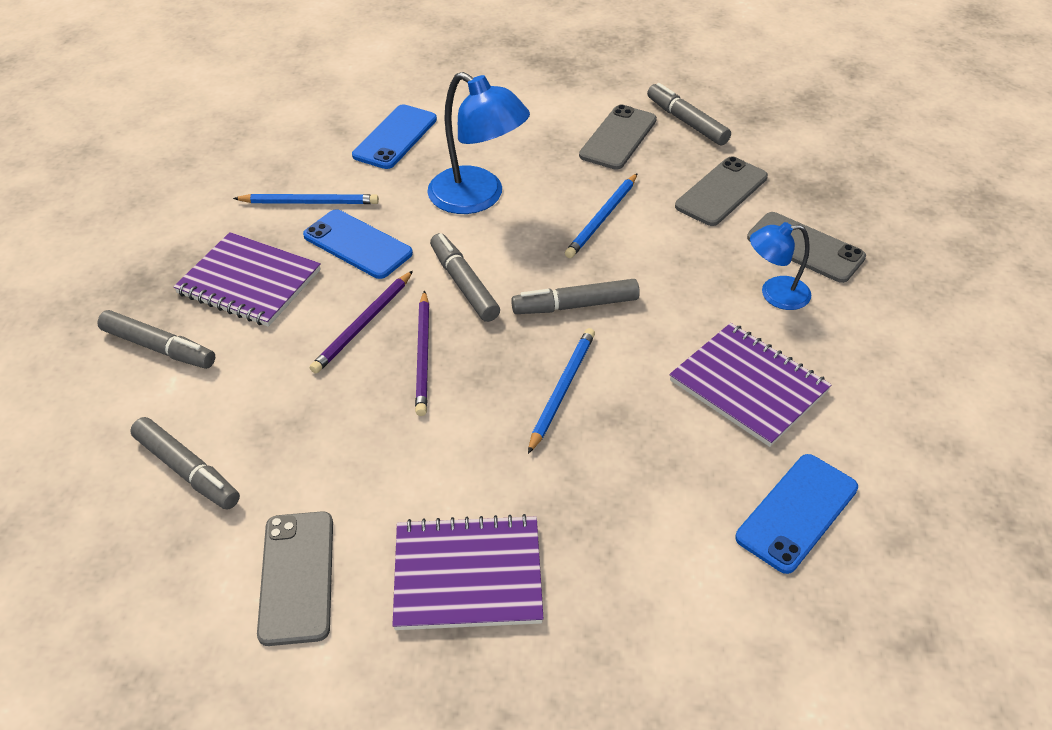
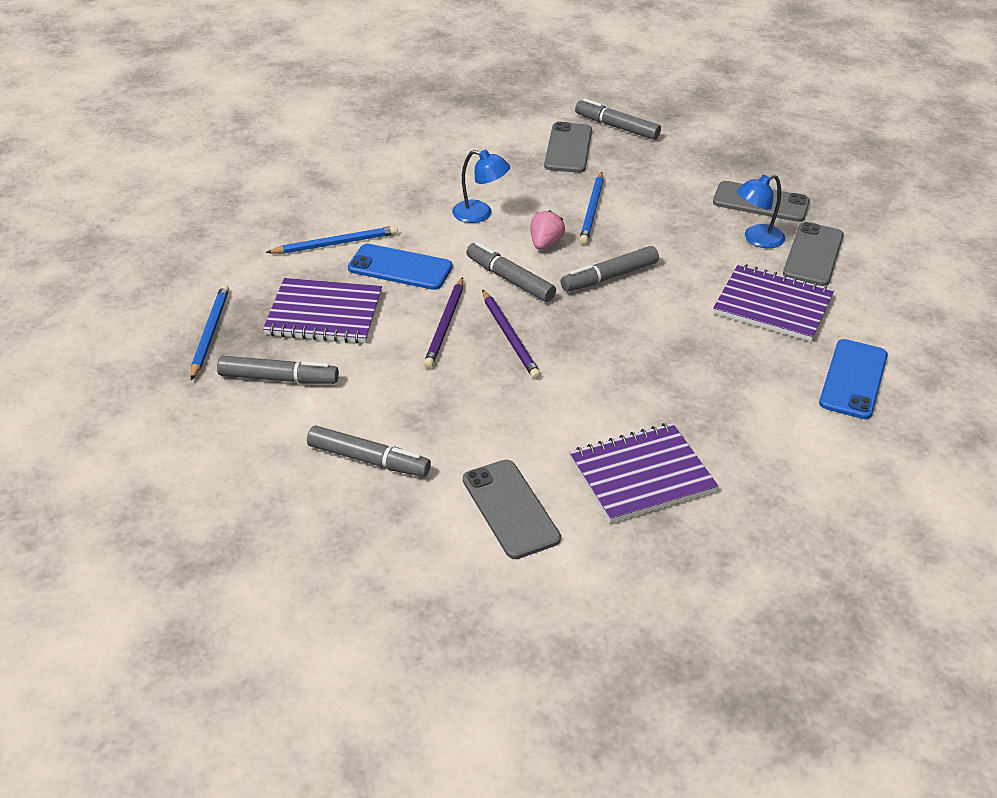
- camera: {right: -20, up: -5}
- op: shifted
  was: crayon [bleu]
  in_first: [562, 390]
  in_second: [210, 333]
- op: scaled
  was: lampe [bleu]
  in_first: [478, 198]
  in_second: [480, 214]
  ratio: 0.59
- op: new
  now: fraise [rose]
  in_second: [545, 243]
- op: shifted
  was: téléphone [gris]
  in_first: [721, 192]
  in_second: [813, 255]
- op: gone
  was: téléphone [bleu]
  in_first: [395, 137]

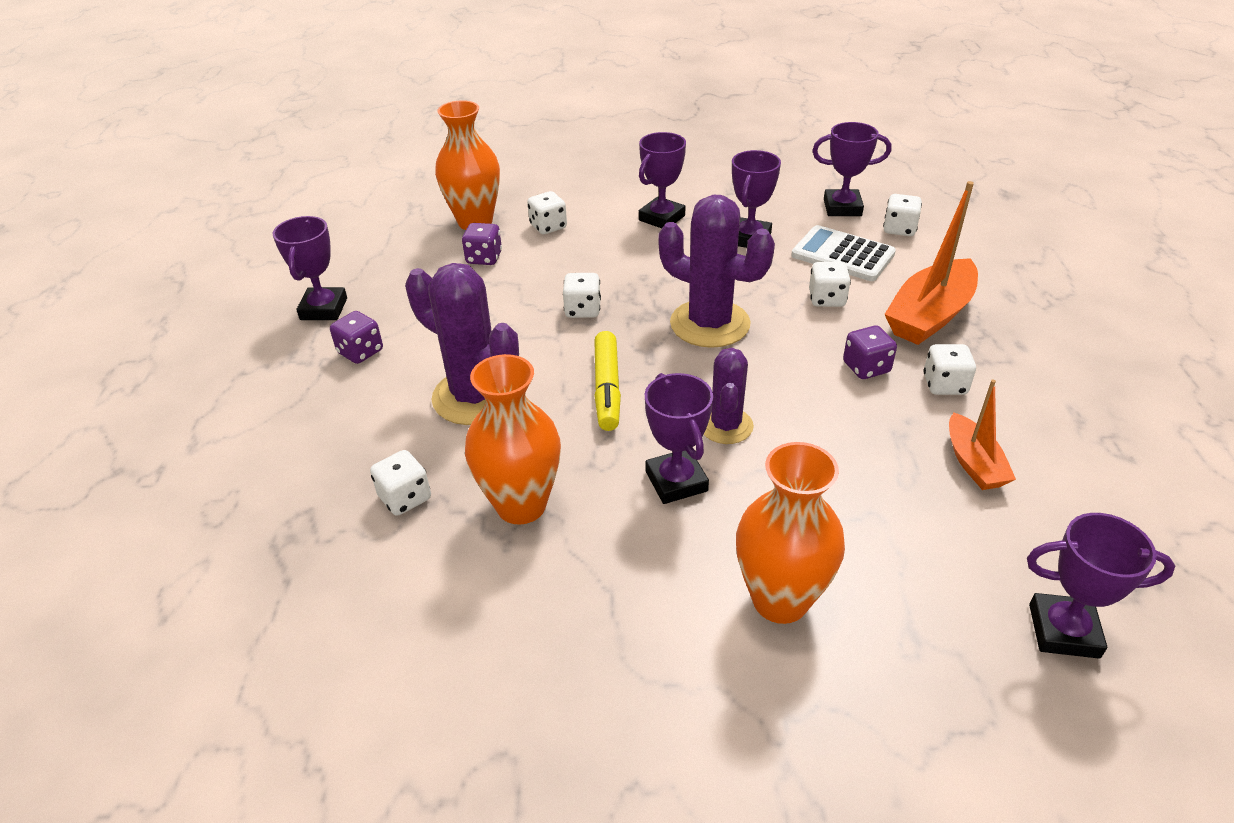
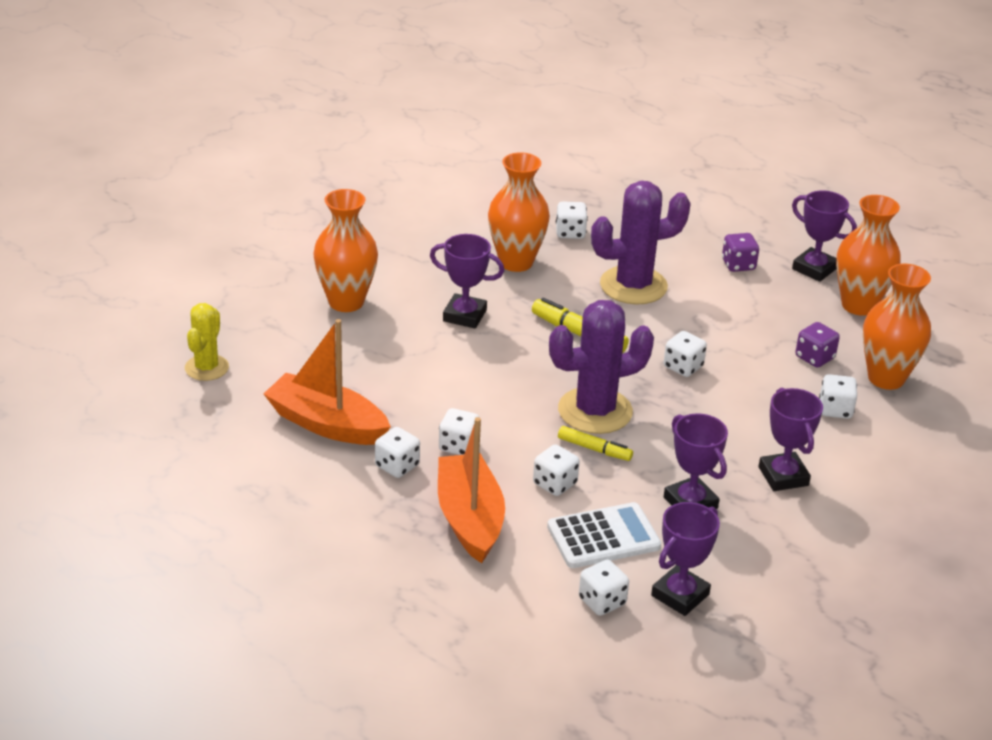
- camera: {right: 125, up: -5}
- op: swapped
  was: trophée [violet]
  now: cactus [jaune]
  in_first: [1063, 631]
  in_second: [206, 368]
- op: scaled
  was: bateau [orange]
  in_first: [973, 463]
  in_second: [327, 424]
  ratio: 1.71
- op: repainted
  was: dé [violet]
  now: dé [blanc]
  in_first: [866, 367]
  in_second: [458, 446]
- op: new
  now: feutre [jaune]
  in_second: [594, 449]
- op: new
  now: vase [orange]
  in_second: [858, 305]
- op: gone
  was: cactus [violet]
  in_first: [726, 426]

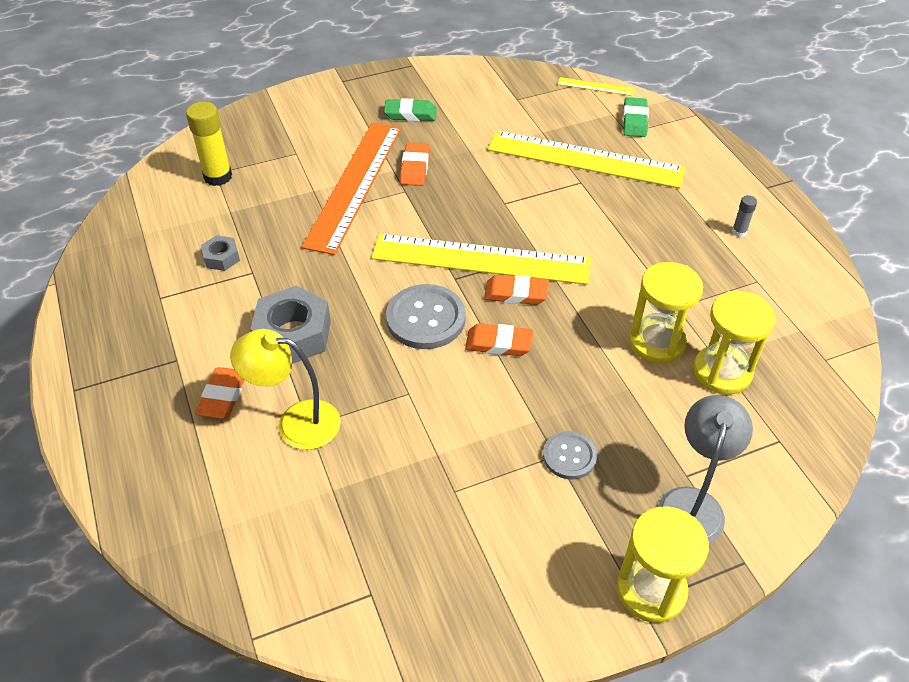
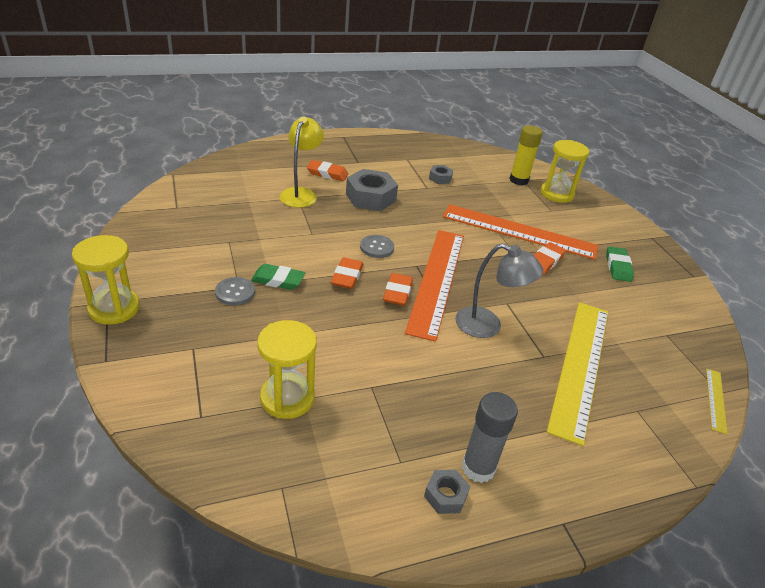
- camera: {right: 90, up: -10}
- op: shifted
  was: gomme [vert]
  in_first: [634, 121]
  in_second: [278, 280]
- op: scaled
  was: bouton [gris]
  in_first: [425, 318]
  in_second: [377, 247]
  ratio: 0.6
- op: repainted
  was: règle [jaune]
  now: règle [orange]
  in_first: [481, 259]
  in_second: [437, 280]
- op: new
  now: écrou [gris]
  in_second: [445, 495]
- op: shifted
  was: lampe [gris]
  in_first: [692, 503]
  in_second: [488, 326]
- op: scaled
  was: bâton de colle [gris]
  in_first: [739, 232]
  in_second: [478, 468]
  ratio: 2.02
- op: rotated
  was: gomme [orange]
  in_first: [415, 167]
  in_second: [545, 261]
  clockwise: -60
- op: shifted
  was: sablier [jaune]
  in_first: [656, 342]
  in_second: [556, 194]

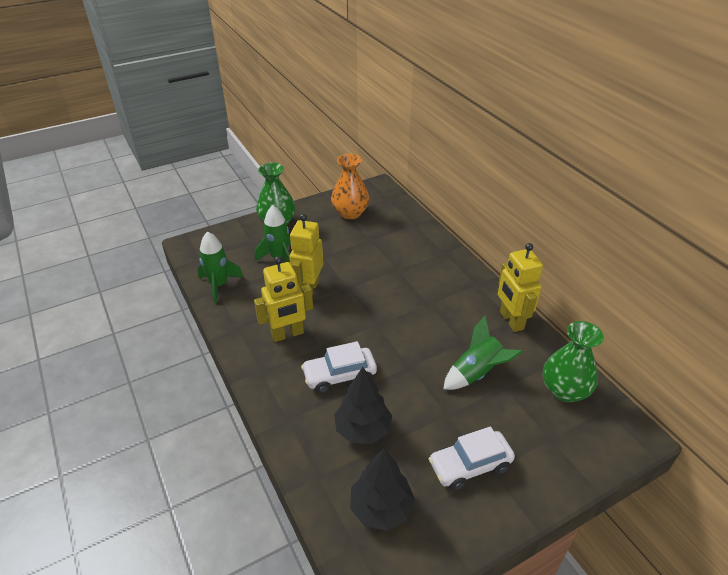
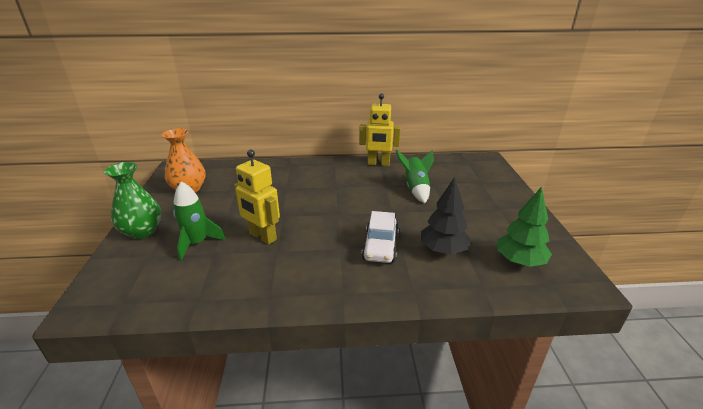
- camera: {right: -65, up: -10}
- op: repainted
  was: arbre [noir]
  now: arbre [vert]
  in_first: [381, 508]
  in_second: [519, 261]
- op: gone
  was: fusée [vert]
  in_first: [219, 285]
- op: gone
  was: robot [jaune]
  in_first: [287, 334]
- op: gone
  was: voiture [blanc]
  in_first: [470, 466]
- op: gone
  was: vase [vert]
  in_first: [564, 390]

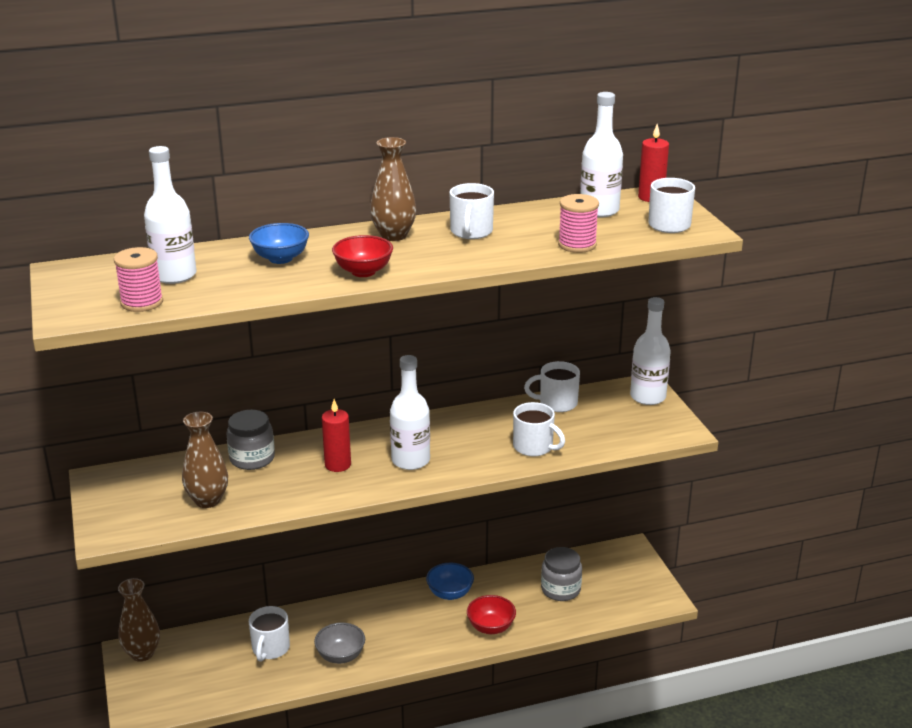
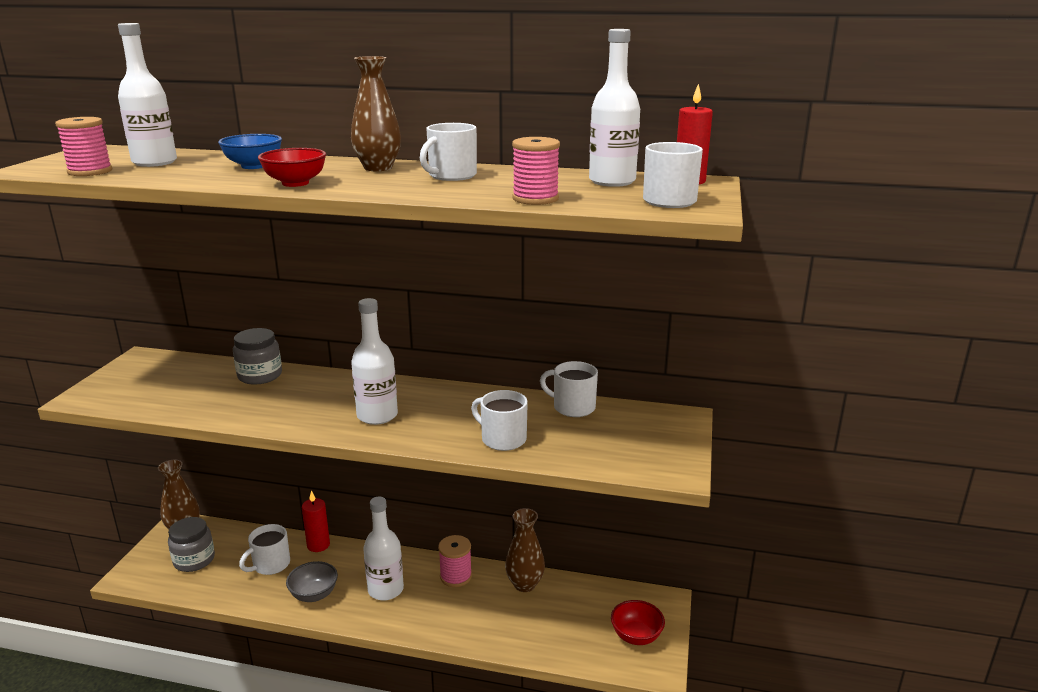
- camera: {right: 30, up: -5}
- op: shifted
  was: bocal [gris]
  in_first: [560, 589]
  in_second: [194, 560]
- op: shifted
  was: bougie [rouge]
  in_first: [338, 465]
  in_second: [318, 545]
- op: shifted
  was: bouteille [blanc]
  in_first: [648, 397]
  in_second: [385, 590]
- op: swapped
  was: bol [bleu]
  now: bobine [rose]
  in_first: [450, 593]
  in_second: [456, 576]
- op: rotated
  was: tasse [blanc]
  in_first: [534, 447]
  in_second: [502, 439]
  clockwise: 150
- op: shifted
  was: vase [marron]
  in_first: [208, 500]
  in_second: [525, 584]
- op: shifted
  was: bol [rouge]
  in_first: [491, 627]
  in_second: [636, 636]

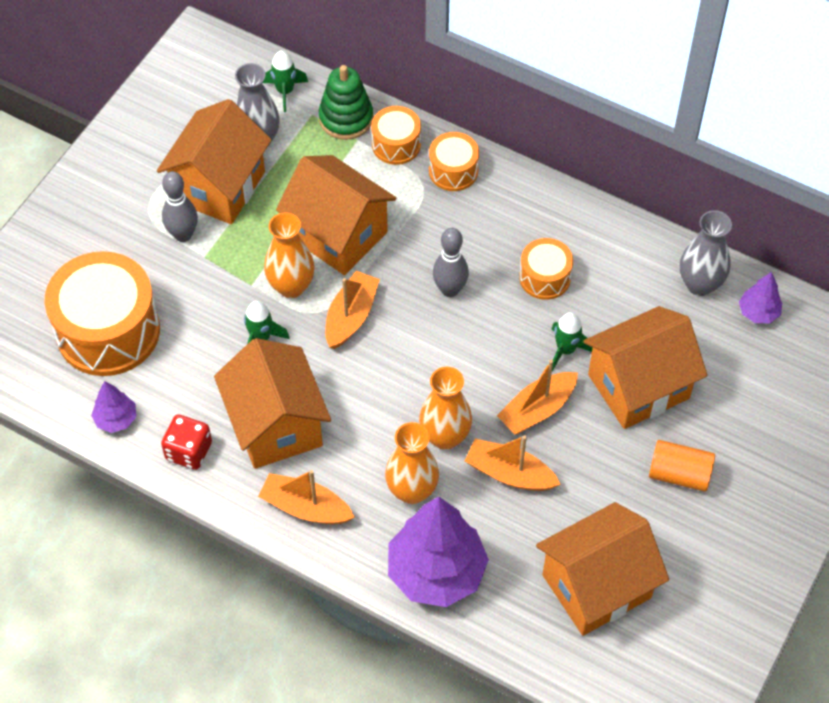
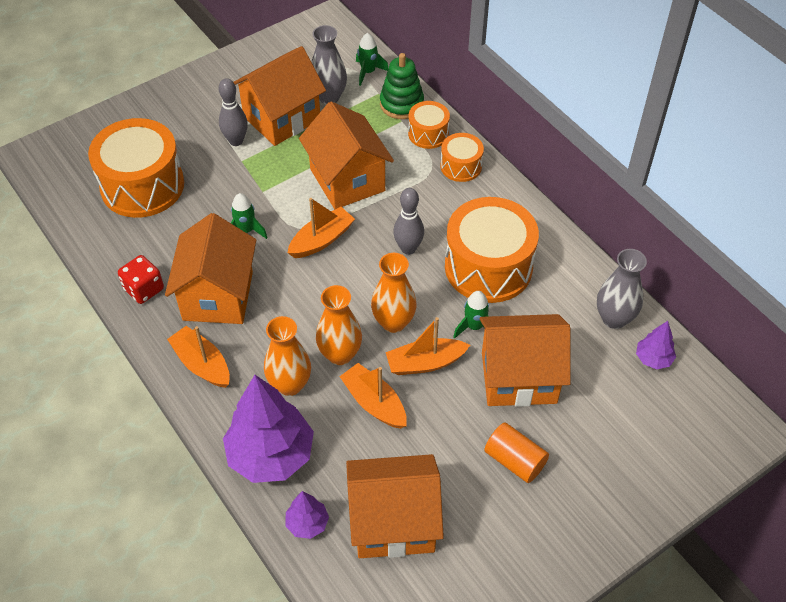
- camera: {right: 25, up: -5}
- op: shifted
  was: arbre [violet]
  in_first: [116, 419]
  in_second: [307, 523]
- op: shifted
  was: vase [orange]
  in_first: [291, 286]
  in_second: [393, 322]
- op: scaled
  was: tambour [orange]
  in_first: [545, 277]
  in_second: [488, 267]
  ratio: 1.97

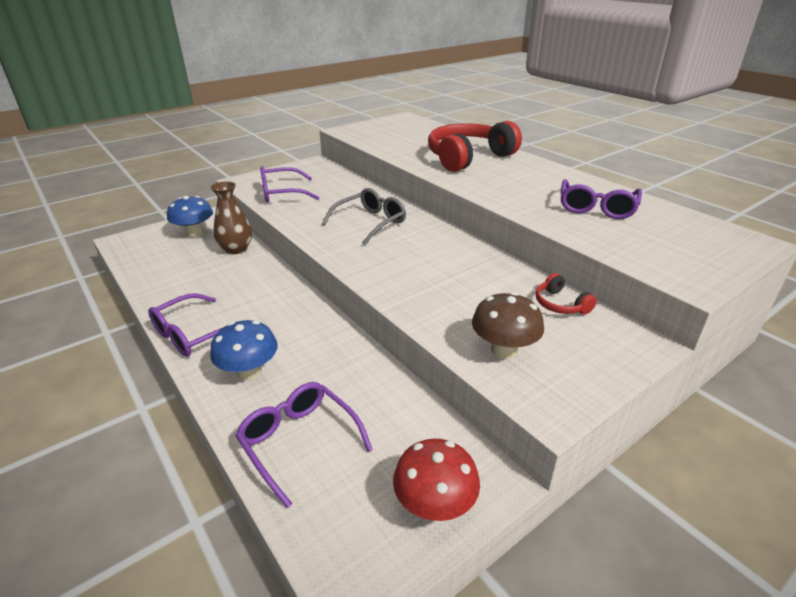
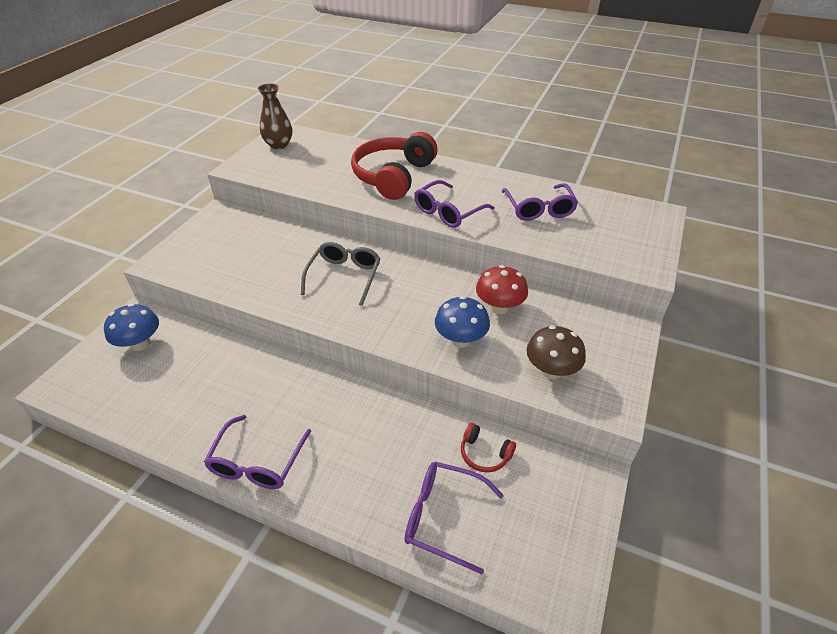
- camera: {right: -30, up: 10}
- op: shifted
  was: vase [marron]
  in_first: [236, 249]
  in_second: [279, 145]
- op: shifted
  was: lunettes [violet]
  in_first: [282, 193]
  in_second: [448, 212]
- op: shifted
  was: champignon [bleu]
  in_first: [249, 372]
  in_second: [460, 340]
- op: shifted
  was: casque audio [rouge]
  in_first: [560, 304]
  in_second: [484, 454]
- op: shifted
  was: champignon [rouge]
  in_first: [435, 505]
  in_second: [499, 307]

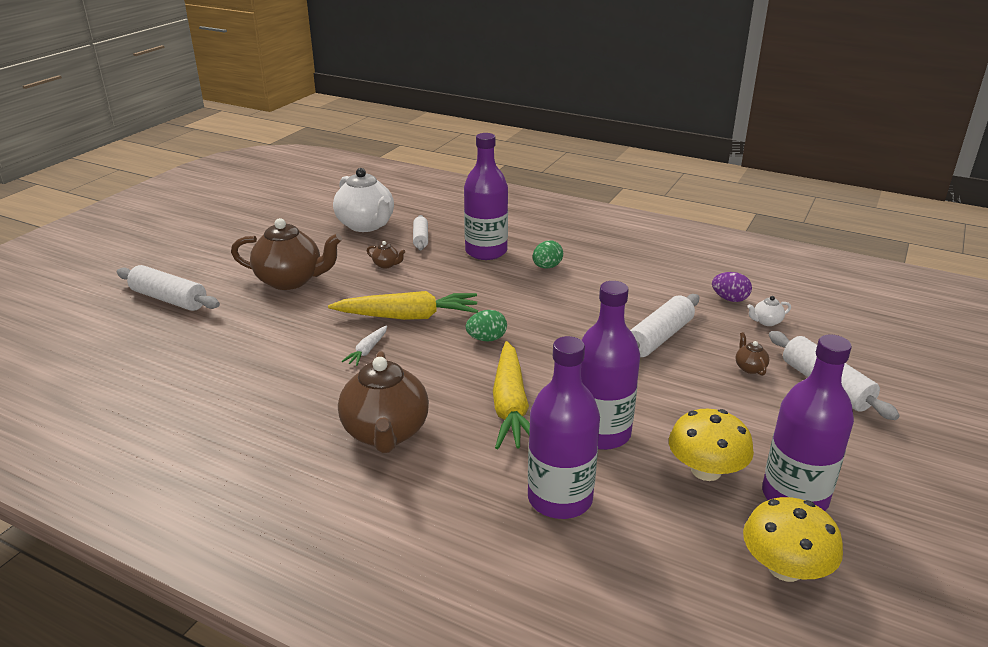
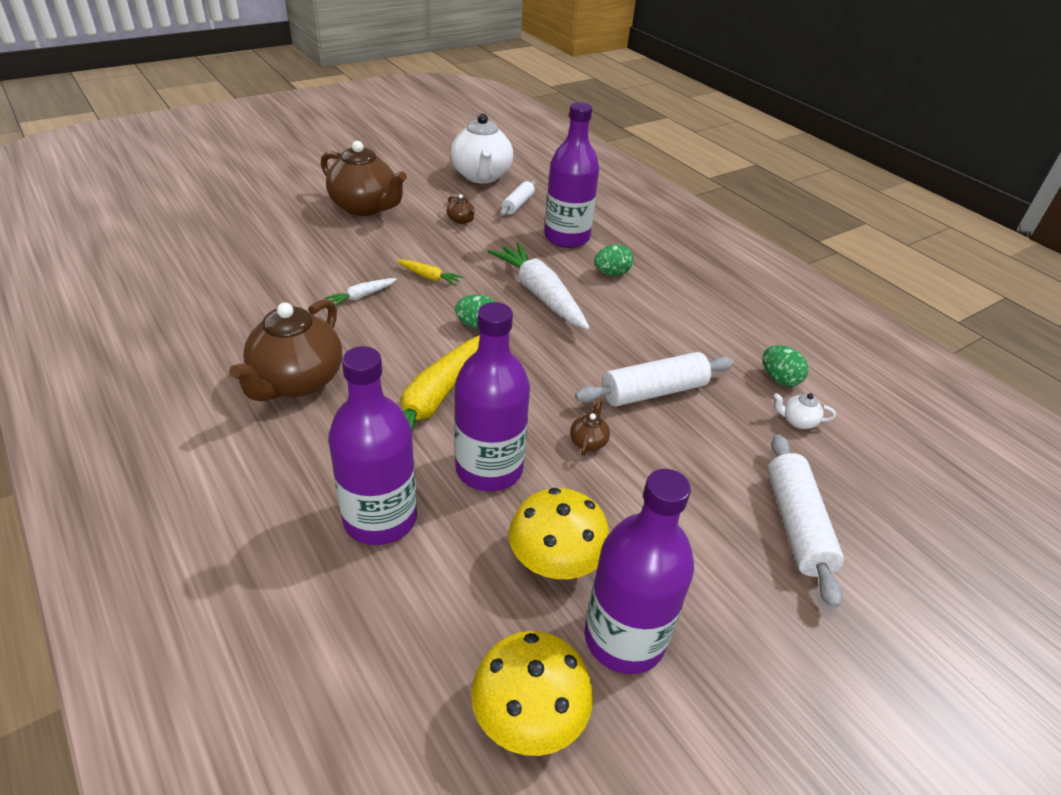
- camera: {right: 25, up: 10}
- op: scaled
  was: carotte [jaune]
  in_first: [408, 316]
  in_second: [429, 277]
  ratio: 0.47
- op: new
  now: carotte [blanc]
  in_second: [540, 294]
- op: shifted
  was: théière [marron]
  in_first: [749, 368]
  in_second: [588, 442]
- op: repainted
  was: œuf [violet]
  now: œuf [vert]
  in_first: [729, 299]
  in_second: [779, 379]
- op: gone
  was: rouleau à pâtisserie [blanc]
  in_first: [169, 299]

